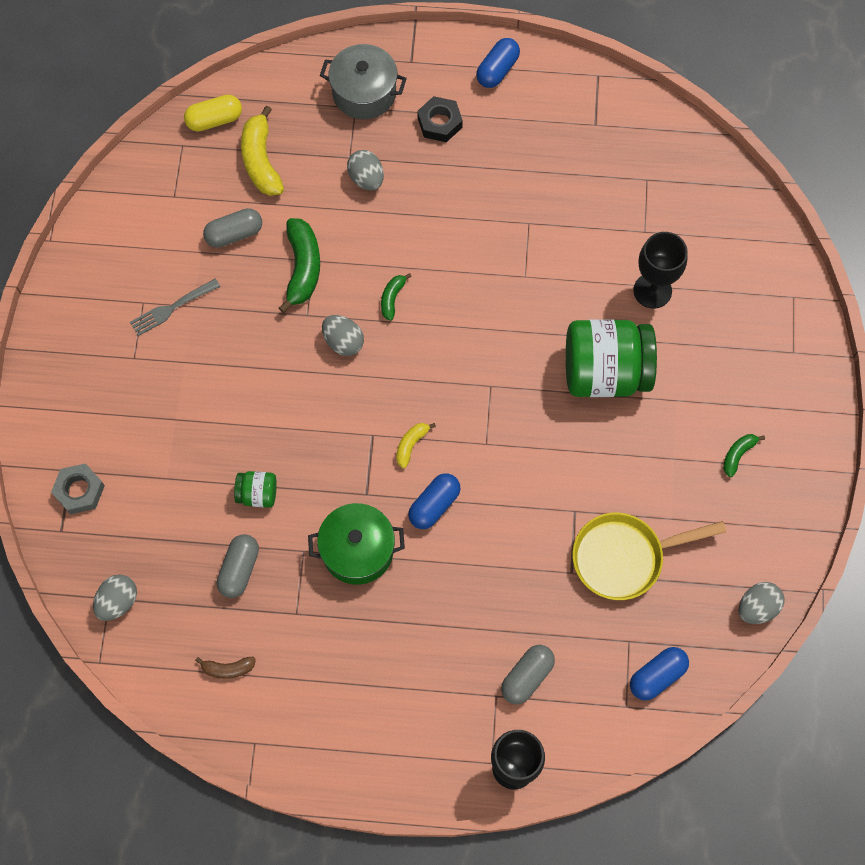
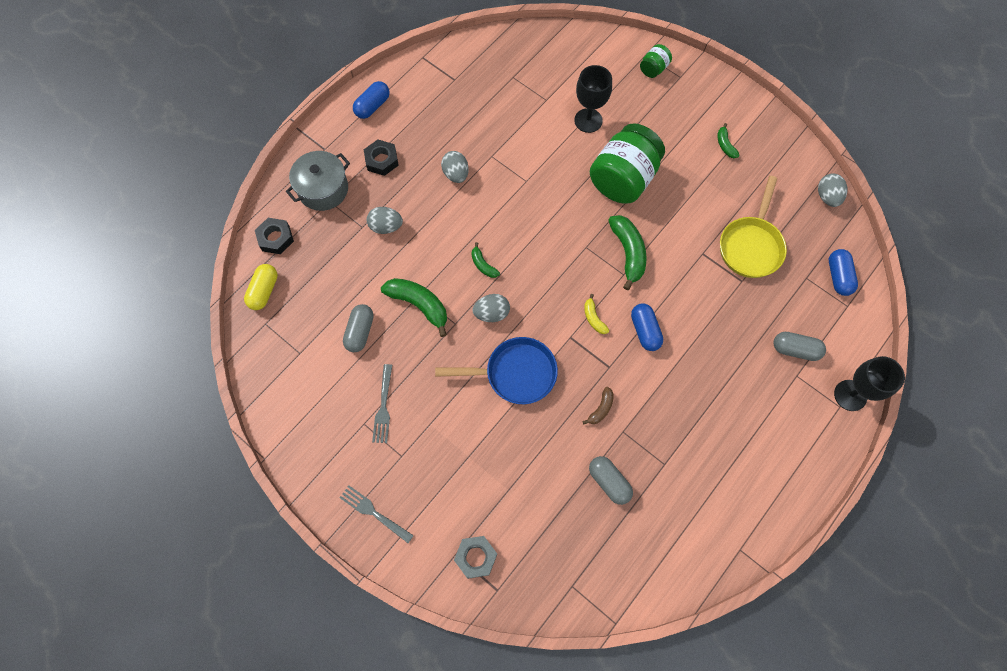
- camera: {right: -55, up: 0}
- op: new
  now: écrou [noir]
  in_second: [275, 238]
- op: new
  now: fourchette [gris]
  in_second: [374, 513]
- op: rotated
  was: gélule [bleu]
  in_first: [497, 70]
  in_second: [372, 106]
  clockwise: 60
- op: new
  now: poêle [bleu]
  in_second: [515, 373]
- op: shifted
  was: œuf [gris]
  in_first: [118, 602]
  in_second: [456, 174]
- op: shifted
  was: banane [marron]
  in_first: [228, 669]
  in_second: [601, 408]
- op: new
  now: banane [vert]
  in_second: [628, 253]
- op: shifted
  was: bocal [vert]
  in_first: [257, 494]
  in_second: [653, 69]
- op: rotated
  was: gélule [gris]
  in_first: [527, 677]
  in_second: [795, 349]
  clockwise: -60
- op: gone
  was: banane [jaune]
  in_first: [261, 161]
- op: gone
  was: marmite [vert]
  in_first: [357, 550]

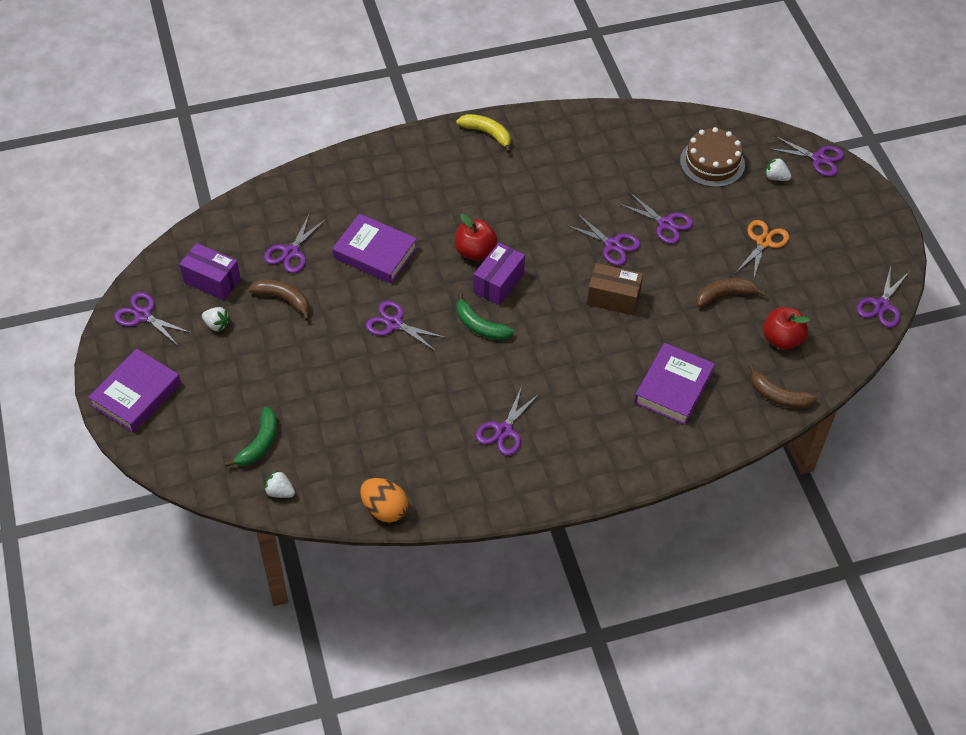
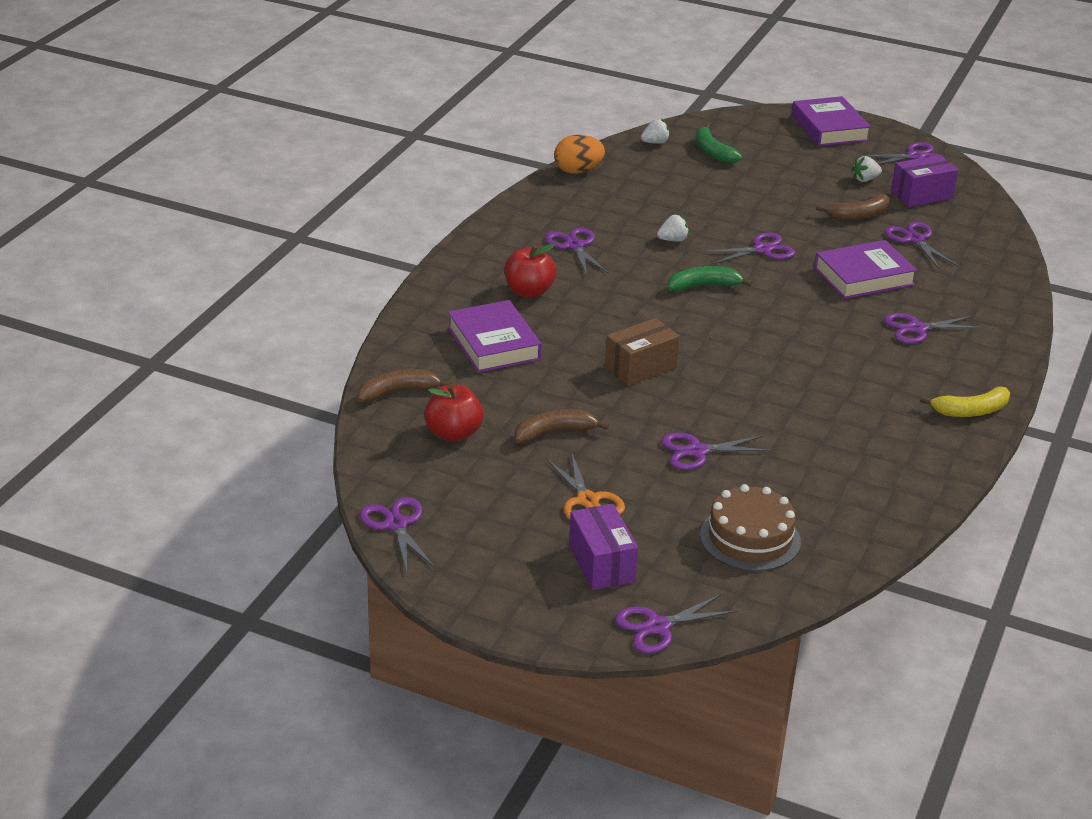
- camera: {right: 130, up: -20}
- op: shifted
  was: pomme [rouge]
  in_first: [475, 251]
  in_second: [529, 292]
- op: rotated
  was: banane [marron]
  in_first: [725, 295]
  in_second: [554, 433]
  clockwise: -135
- op: shifted
  was: boîte [violet]
  in_first: [498, 283]
  in_second: [601, 563]
- op: shifted
  was: fraise [blanc]
  in_first: [776, 177]
  in_second: [673, 240]
- op: shifted
  was: ciseaux [violet]
  in_first: [612, 245]
  in_second: [917, 329]

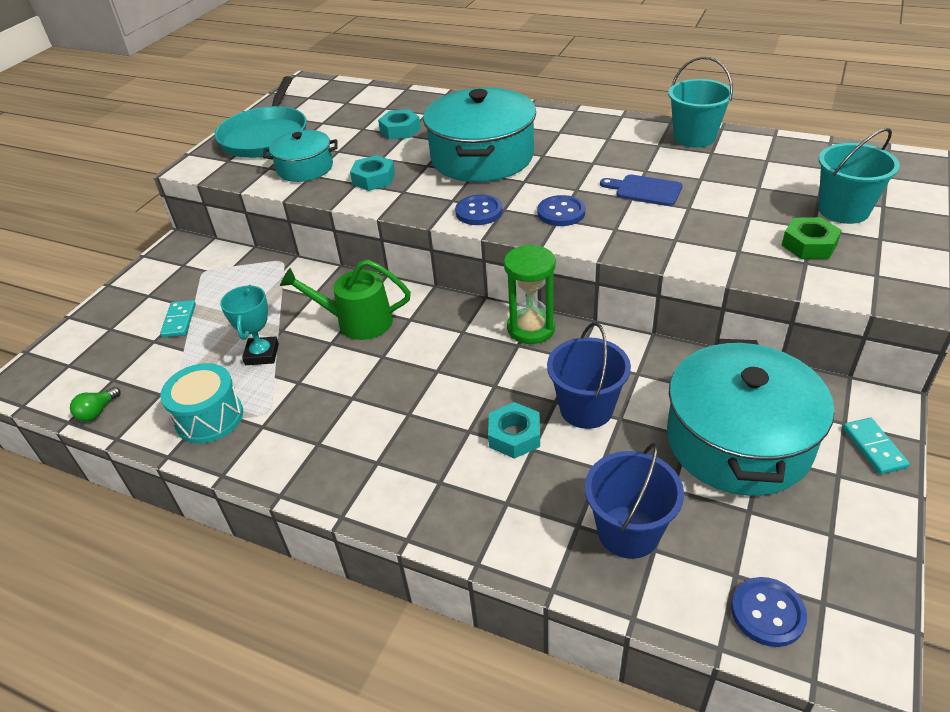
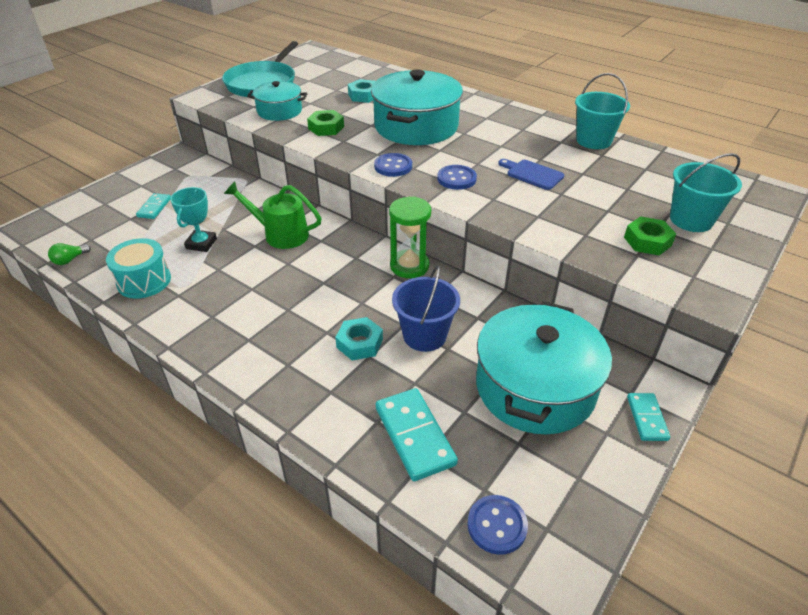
- camera: {right: 10, up: 0}
- op: repainted
  was: écrou [turquoise]
  now: écrou [vert]
  in_first: [374, 179]
  in_second: [326, 128]
- op: swapped
  was: seau [bleu]
  now: domino [turquoise]
  in_first: [628, 531]
  in_second: [414, 436]

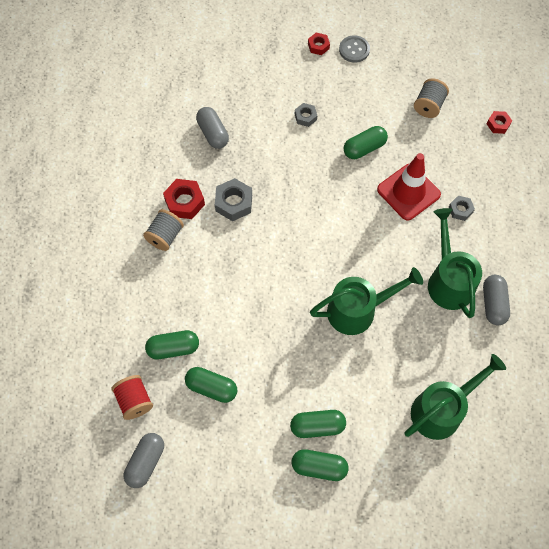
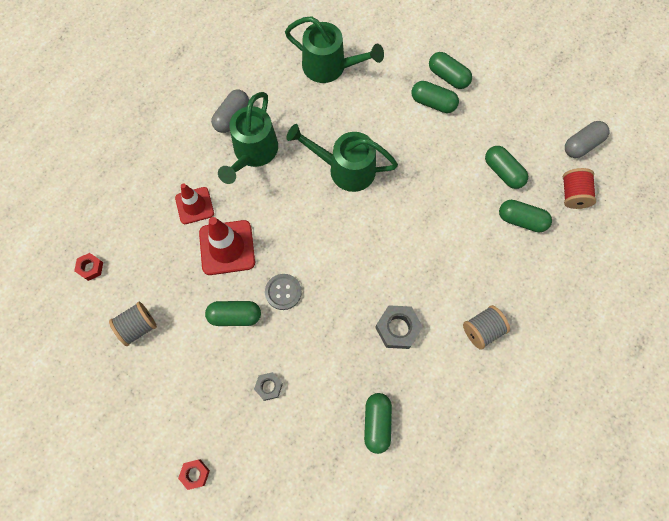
- camera: {right: -150, up: 5}
- op: swapped
  was: écrou [gris]
  now: cône de chantier [rouge]
  in_first: [460, 210]
  in_second: [194, 205]
- op: shifted
  was: bouton [gris]
  in_first: [354, 50]
  in_second: [283, 292]
- op: rotated
  was: arrosoir [vert]
  in_first: [442, 409]
  in_second: [330, 67]
  clockwise: -150
- op: repainted
  was: gélule [gris]
  now: gélule [vert]
  in_first: [213, 133]
  in_second: [377, 423]
- op: gone
  was: écrou [rouge]
  in_first: [184, 202]

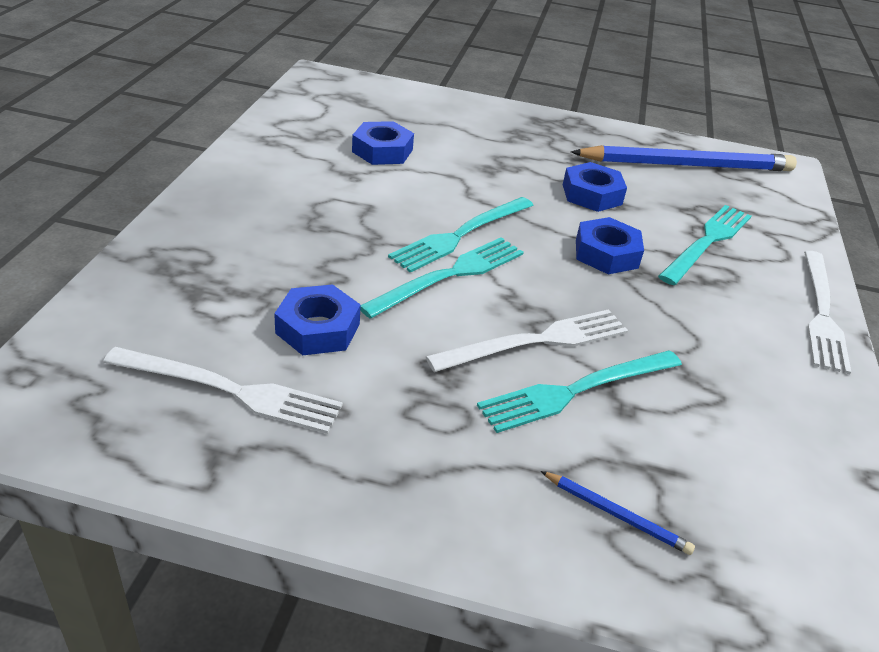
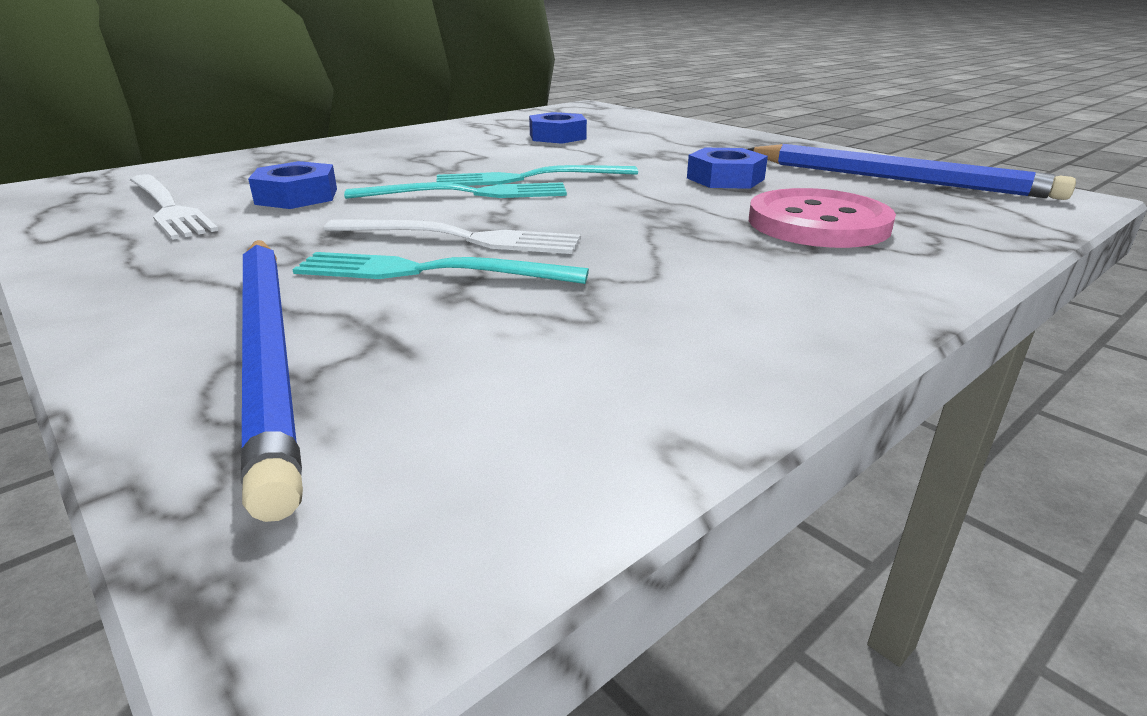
- camera: {right: 40, up: -10}
- op: scaled
  was: crayon [bleu]
  in_first: [616, 514]
  in_second: [270, 352]
  ratio: 2.46
- op: swapped
  was: fourchette [turquoise]
  now: bouton [rose]
  in_first: [707, 242]
  in_second: [818, 223]
- op: gone
  was: écrou [bleu]
  in_first: [606, 253]
- op: gone
  was: fourchette [blanc]
  in_first: [821, 313]

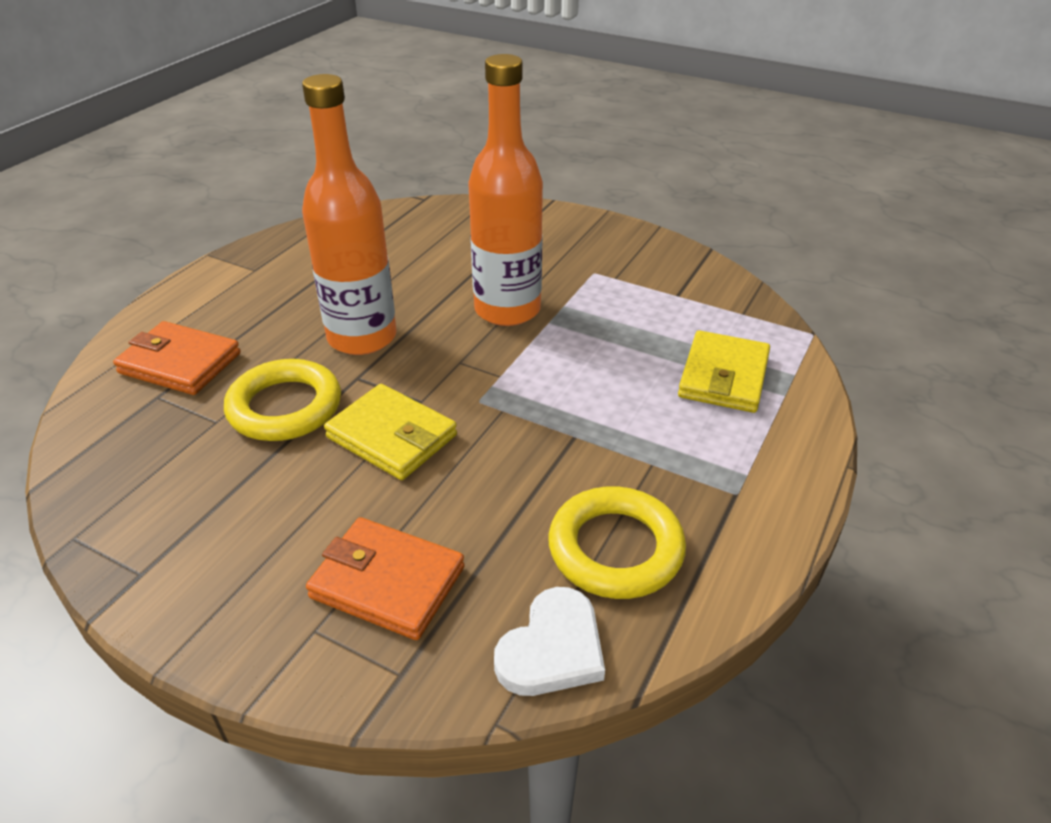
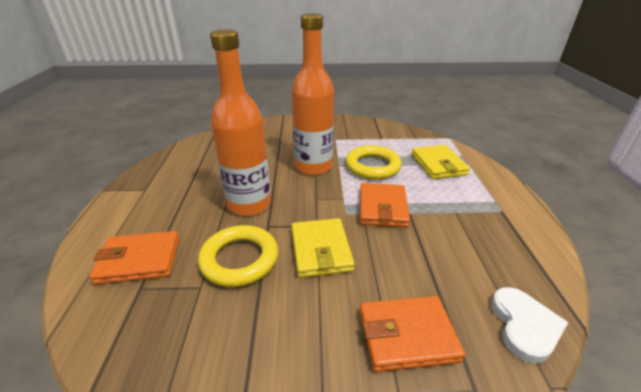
- camera: {right: -30, up: -5}
- op: rotated
  was: portefeuille [jaune]
  in_first: [392, 436]
  in_second: [321, 250]
  clockwise: 75
- op: shifted
  was: anneau [jaune]
  in_first: [615, 549]
  in_second: [372, 166]
- op: new
  now: portefeuille [orange]
  in_second: [382, 208]

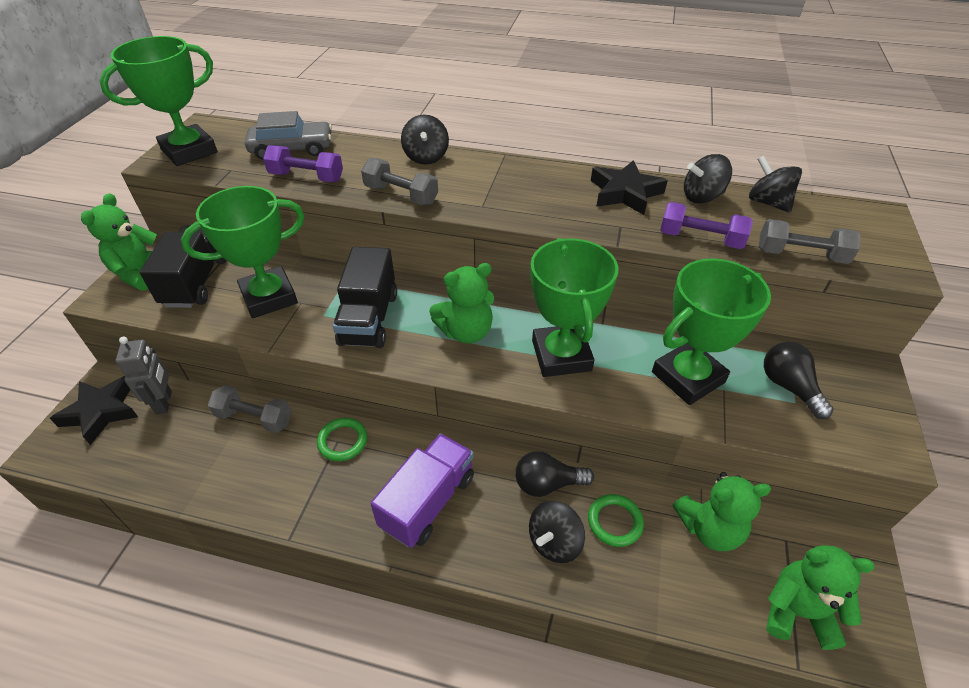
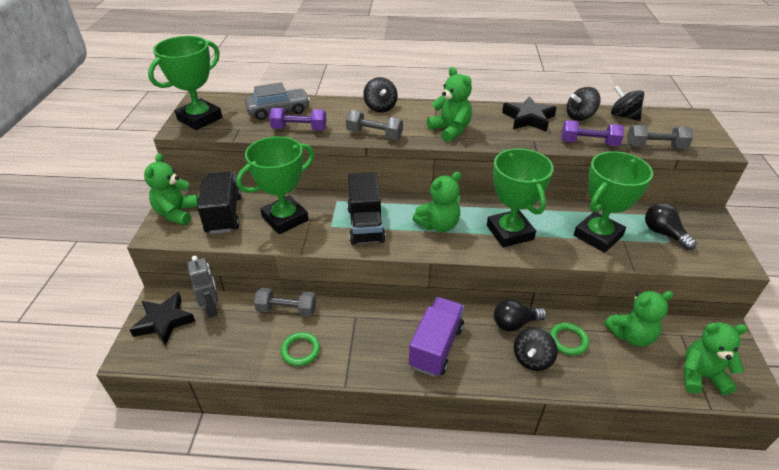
- camera: {right: -10, up: -5}
- op: shifted
  was: anneau [vert]
  in_first: [342, 441]
  in_second: [300, 350]
- op: new
  now: ours en peluche [vert]
  in_second: [450, 130]

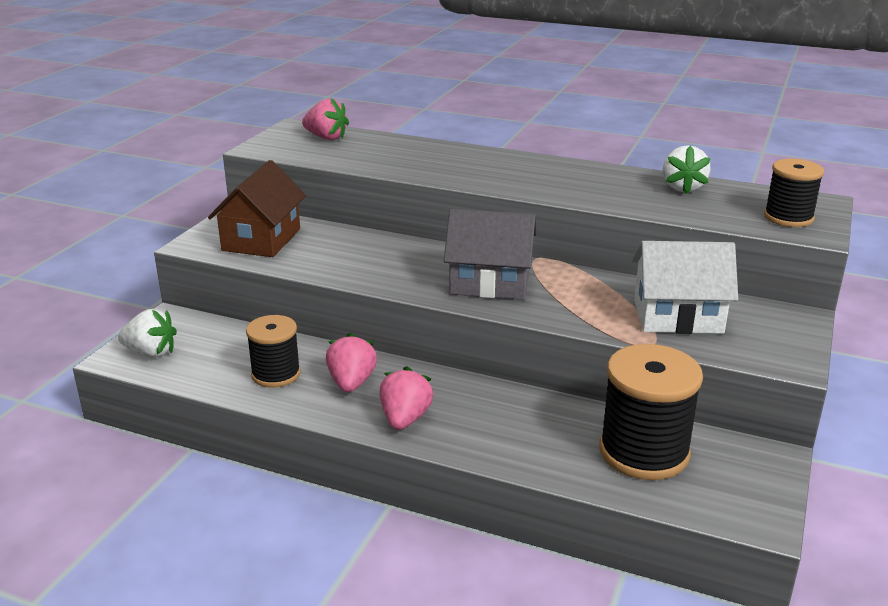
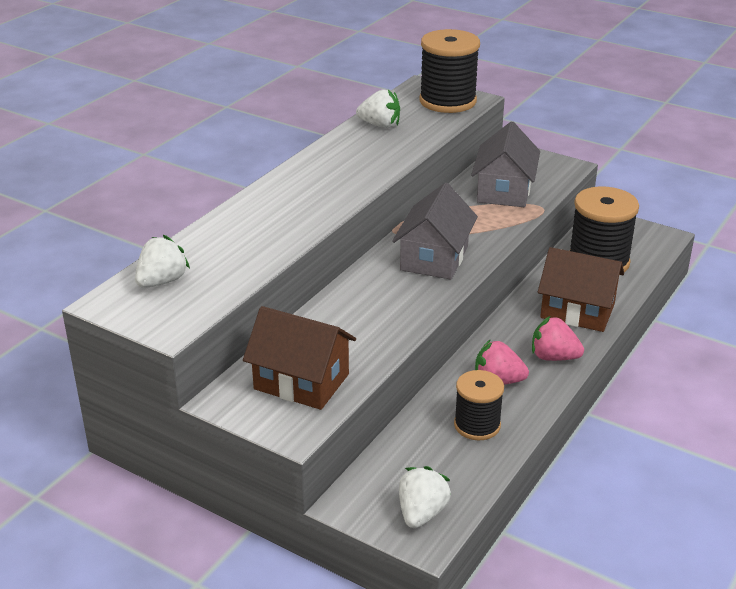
- camera: {right: -80, up: 5}
- op: repainted
  was: fraise [rose]
  now: fraise [blanc]
  in_first: [326, 137]
  in_second: [162, 281]
- op: scaled
  was: bobine [noir]
  in_first: [788, 217]
  in_second: [447, 101]
  ratio: 1.62
- op: repainted
  was: maison [blanc]
  now: maison [gris]
  in_first: [677, 316]
  in_second: [504, 191]
- op: new
  now: maison [marron]
  in_second: [577, 311]

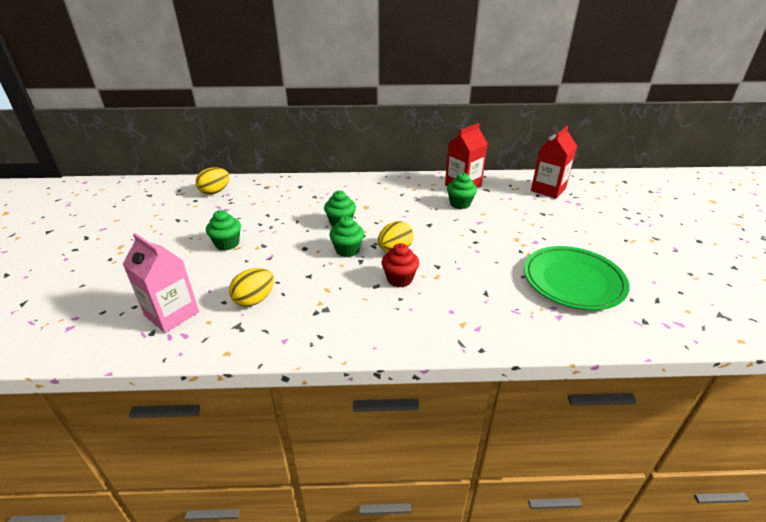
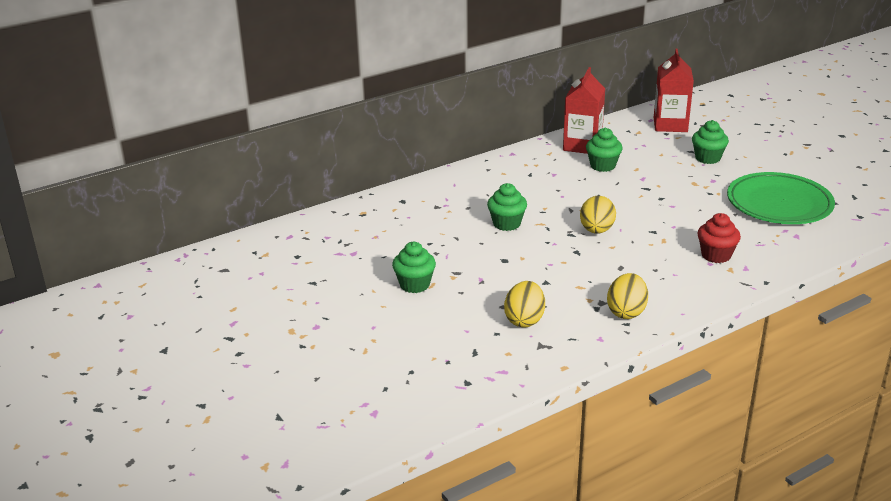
- camera: {right: -30, up: -5}
- op: shifted
  was: œuf [jaune]
  in_first: [215, 192]
  in_second: [626, 312]
- op: shifted
  was: muffin [vert]
  in_first: [347, 250]
  in_second: [707, 158]
- op: shifted
  was: muffin [rouge]
  in_first: [399, 279]
  in_second: [716, 255]
- op: gone
  was: brique de lait [rose]
  in_first: [172, 314]

